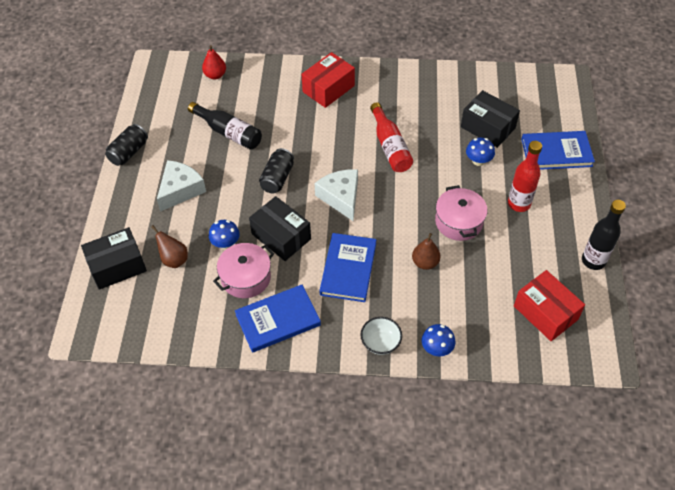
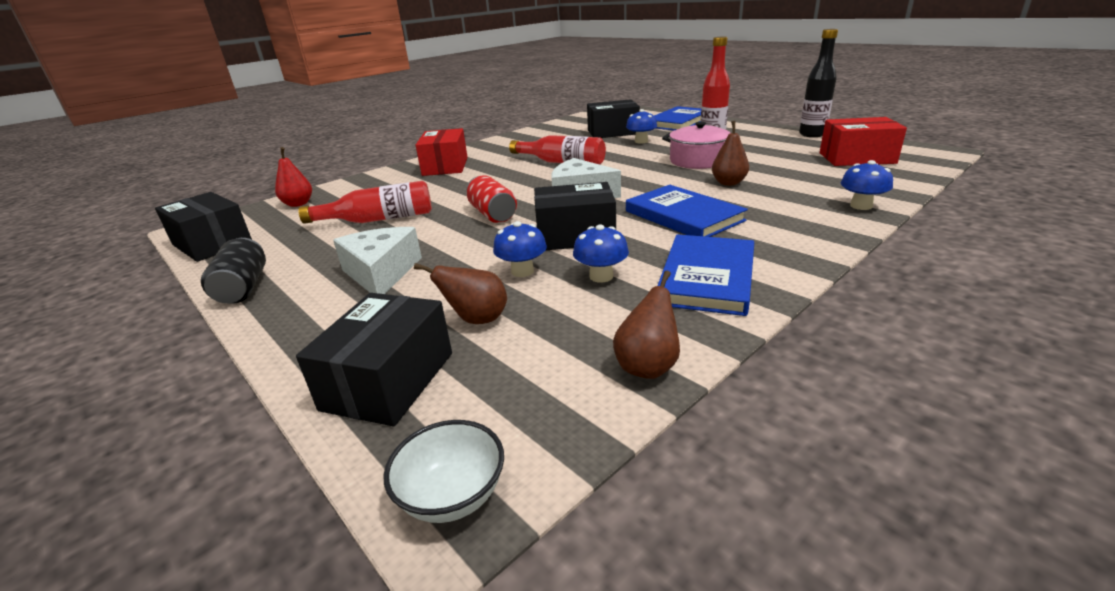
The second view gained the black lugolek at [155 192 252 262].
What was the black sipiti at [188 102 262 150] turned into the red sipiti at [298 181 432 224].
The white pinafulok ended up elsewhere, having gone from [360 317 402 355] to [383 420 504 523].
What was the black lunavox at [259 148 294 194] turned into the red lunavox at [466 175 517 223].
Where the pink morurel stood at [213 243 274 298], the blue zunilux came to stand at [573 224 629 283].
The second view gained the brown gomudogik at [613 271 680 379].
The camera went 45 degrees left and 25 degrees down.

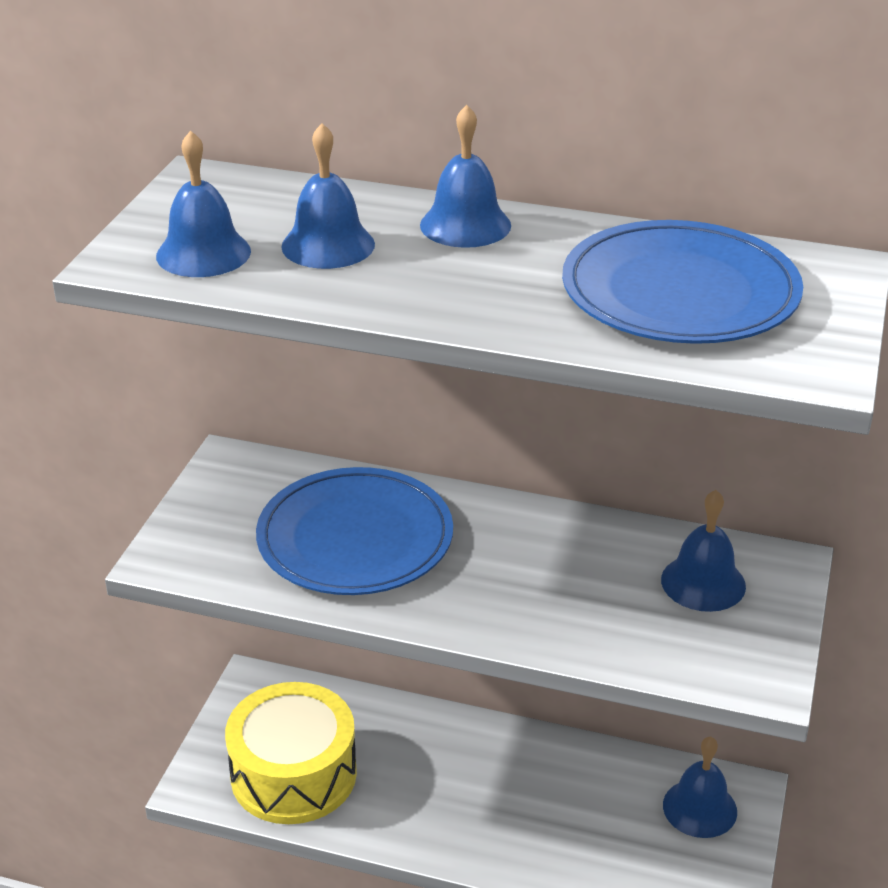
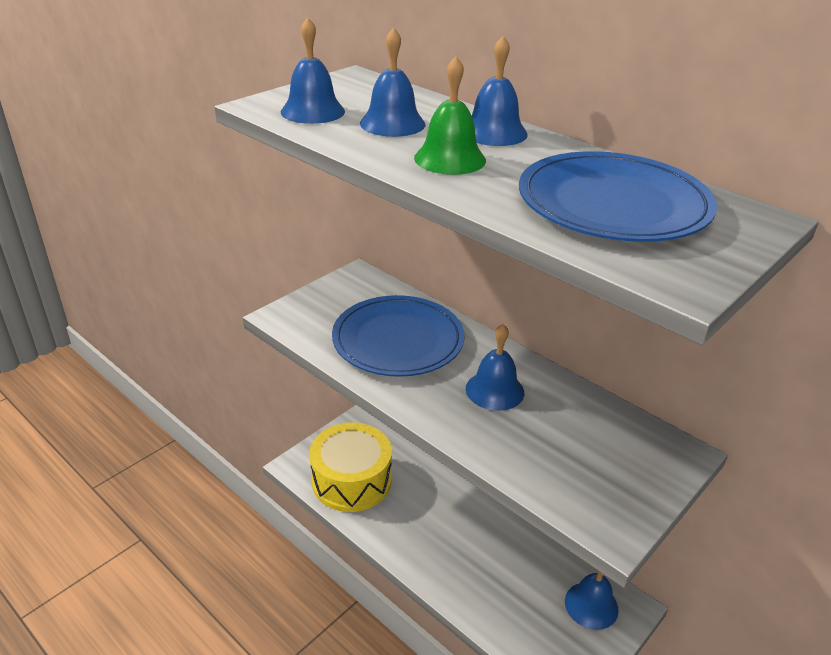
The second view gained the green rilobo at [414 56 486 175].
The blue rilobo ended up elsewhere, having gone from [661 490 746 612] to [466 324 524 411].
The camera went 25 degrees right and 0 degrees up.

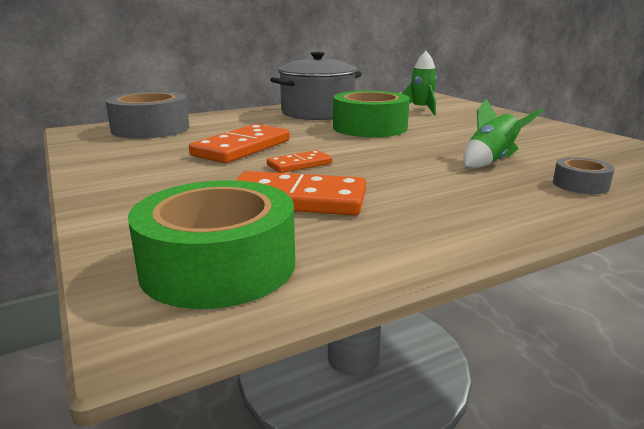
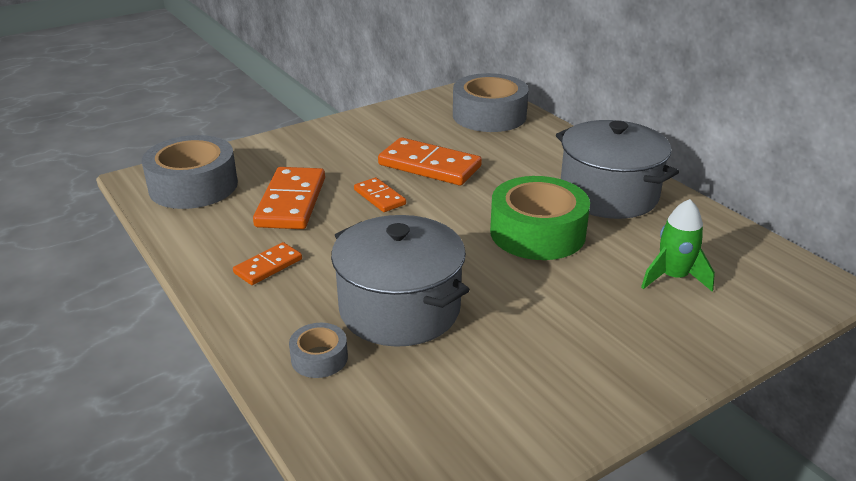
What was the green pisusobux at [128 180 295 309] turned into the grey pisusobux at [142 135 238 209].
The second view gained the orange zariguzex at [233 242 302 285].
Where the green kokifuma stood at [463 99 544 168], the grey morurel came to stand at [331 215 470 347].
The camera went 85 degrees right and 10 degrees up.

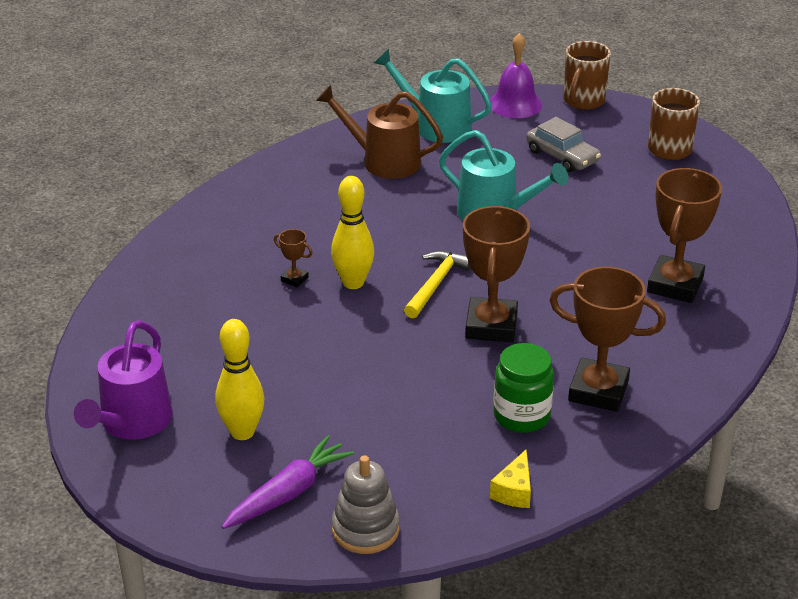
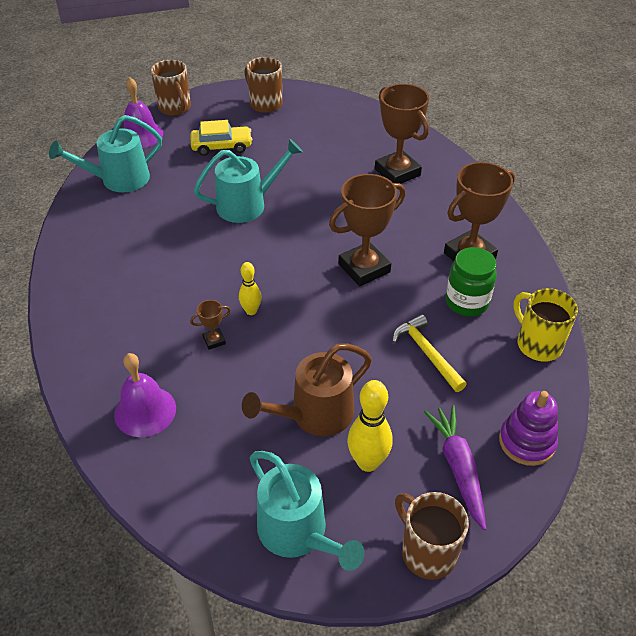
The second view gained the purple rilobo at [114 353 176 437].
What was the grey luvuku at [526 117 601 172] turned into the yellow luvuku at [190 120 252 156].
The size of the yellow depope at [331 176 374 289] changed by a factor of 0.61.
The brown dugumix ended up elsewhere, having gone from [316 85 443 179] to [242 343 372 436].
What was the purple dugumix at [74 320 173 440] turned into the turquoise dugumix at [250 451 365 571].
The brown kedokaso at [463 206 530 343] ended up facing another way, 75 degrees counterclockwise from before.
The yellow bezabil ended up elsewhere, having gone from [404 250 471 318] to [392 314 467 392].
The second view gained the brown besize at [395 492 469 580].
What was the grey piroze at [332 455 400 554] turned into the purple piroze at [499 391 558 466].
Where the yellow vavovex stood at [490 449 531 508], the yellow besize came to stand at [513 288 578 362].
The camera went 55 degrees left and 10 degrees up.

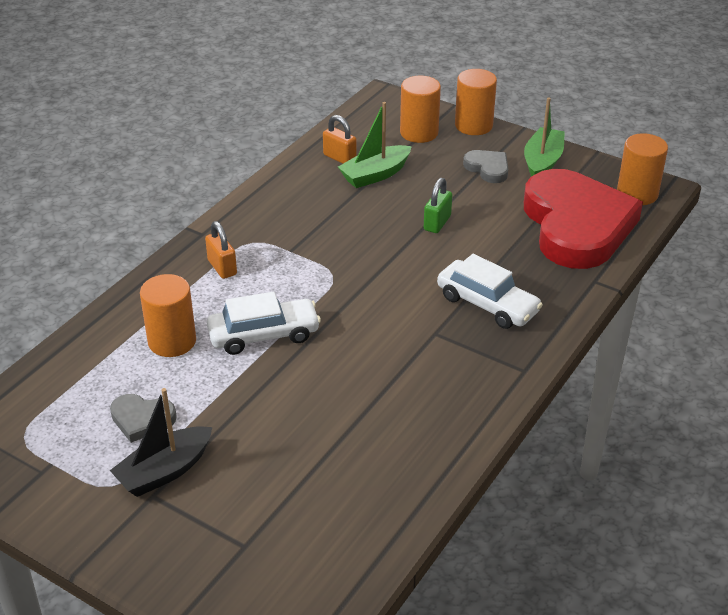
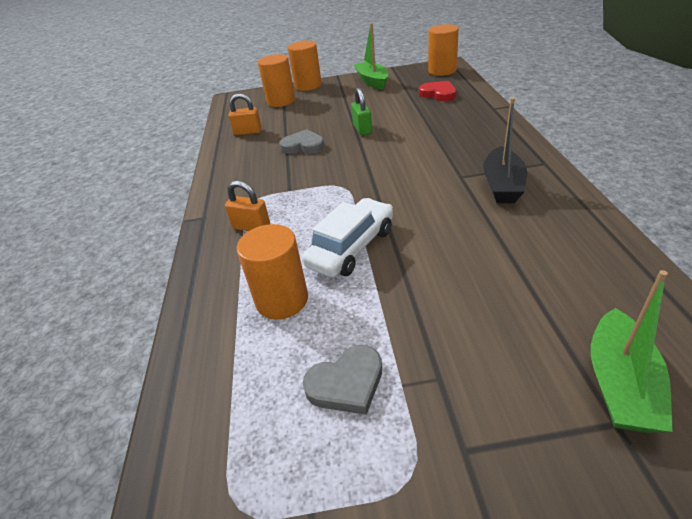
The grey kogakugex ended up elsewhere, having gone from [463 150 508 183] to [279 129 324 154].
The size of the red kogakugex at [524 169 643 269] changed by a factor of 0.40.
The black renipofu ended up elsewhere, having gone from [110 388 212 497] to [483 98 527 203].
The green renipofu ended up elsewhere, having gone from [338 102 412 188] to [591 270 673 433].
The second view lost the white luvuku at [437 254 543 329].
The camera went 35 degrees left and 0 degrees up.

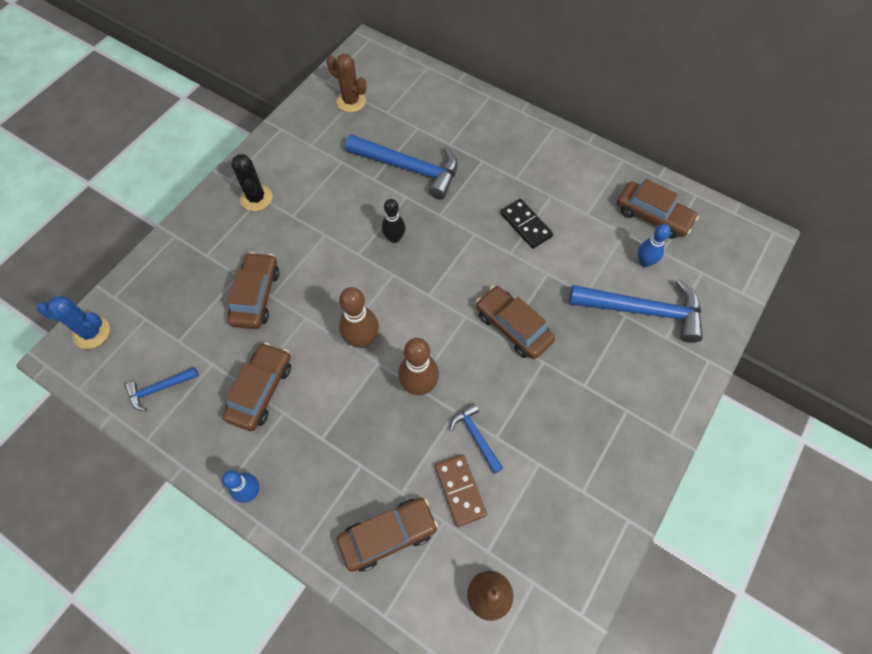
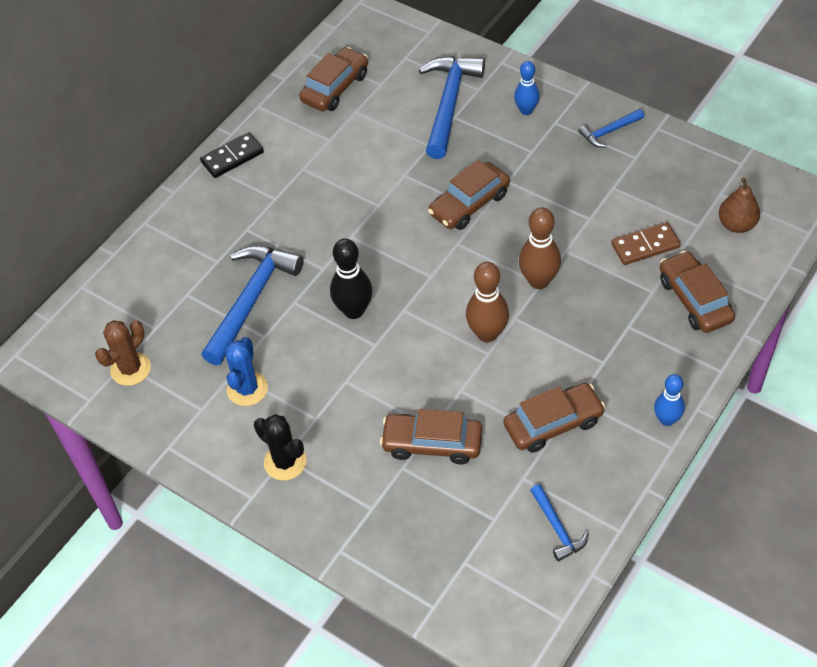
The black zariguzex ended up elsewhere, having gone from [501 199 553 249] to [200 132 264 178].
The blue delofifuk ended up elsewhere, having gone from [37 296 110 349] to [225 337 268 406].
The black delofifuk at [231 154 273 211] ended up facing another way, 60 degrees clockwise from before.
The size of the black depope at [382 199 405 243] changed by a factor of 1.50.
The brown luvuku at [223 342 291 431] ended up facing another way, 135 degrees clockwise from before.
The blue depope ended up elsewhere, having gone from [638 224 671 267] to [514 61 540 115].
The blue bezabil ended up elsewhere, having gone from [450 403 503 474] to [578 109 644 147].
The camera went 85 degrees left and 10 degrees down.

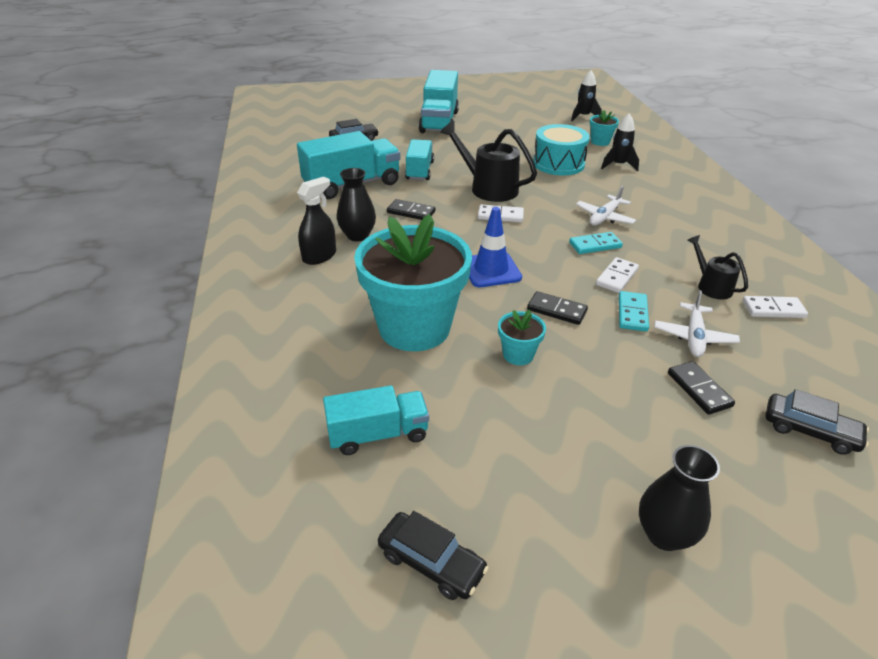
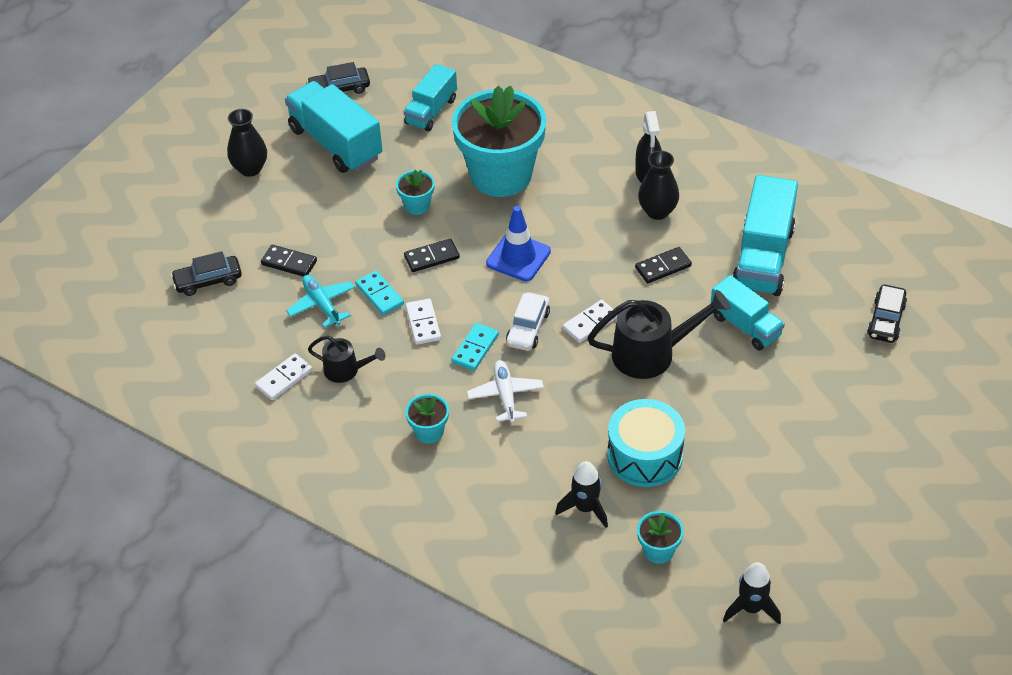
The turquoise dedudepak ended up elsewhere, having gone from [419 70 459 133] to [285 81 383 173].
What was the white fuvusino at [655 290 740 357] turned into the turquoise fuvusino at [286 275 355 328].
The second view gained the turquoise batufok at [405 394 449 444].
The second view gained the white luvuku at [506 293 550 351].
The camera went 135 degrees right and 10 degrees up.

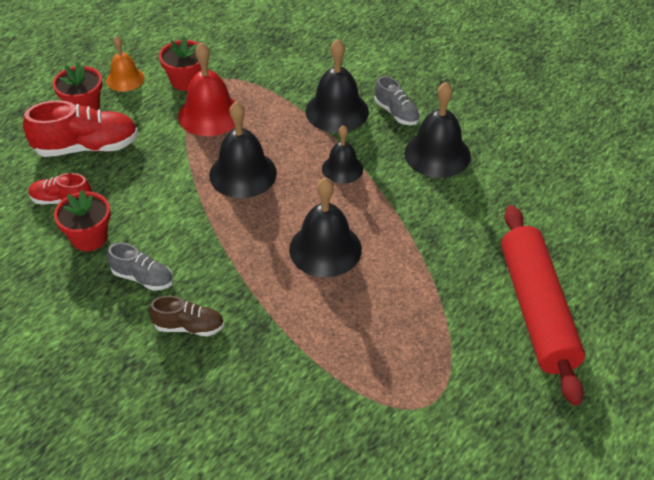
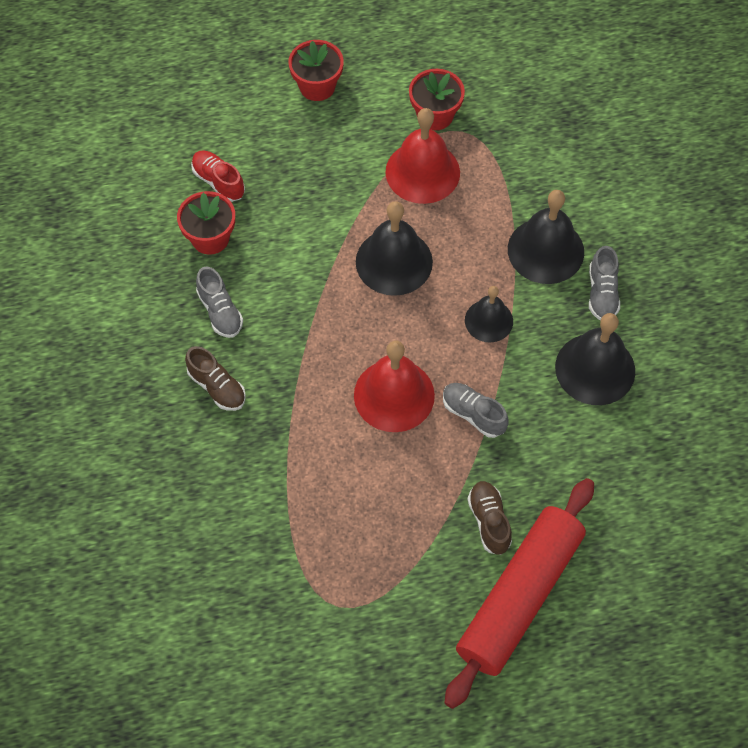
What was the black rilobo at [289 177 362 277] turned into the red rilobo at [354 341 435 432].
The second view gained the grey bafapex at [443 383 509 438].
The second view gained the brown bafapex at [467 481 512 555].
The second view lost the red bafapex at [23 100 138 157].
The second view lost the orange rilobo at [106 36 144 92].
The camera went 40 degrees right and 15 degrees up.

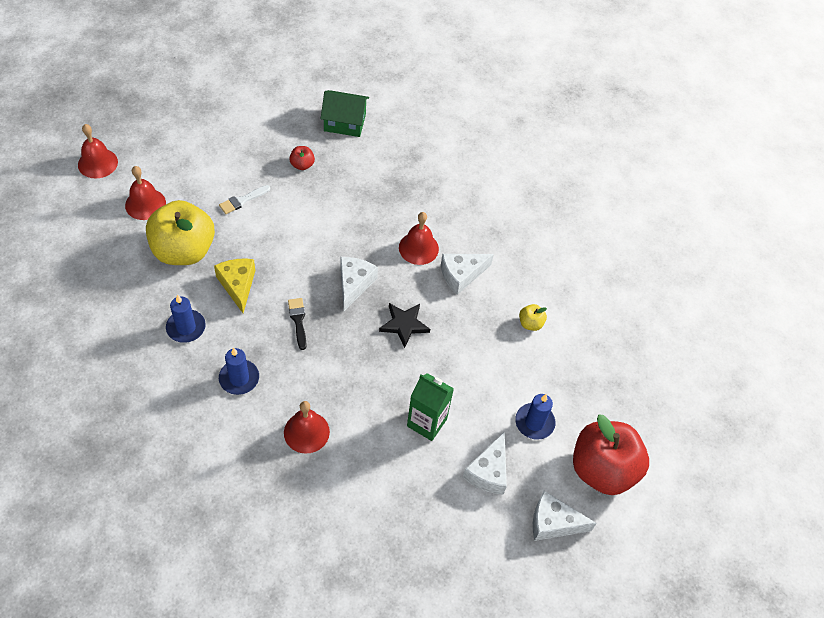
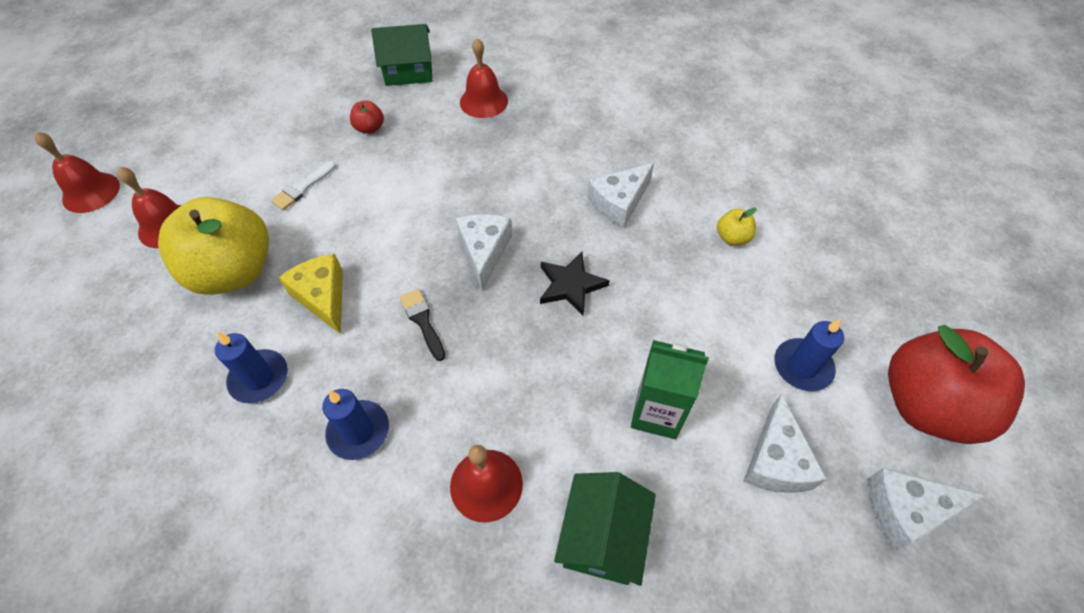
The red rilobo ended up elsewhere, having gone from [399 212 439 265] to [460 38 508 118].
The second view gained the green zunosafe at [554 472 656 586].
The camera went 10 degrees left and 0 degrees up.

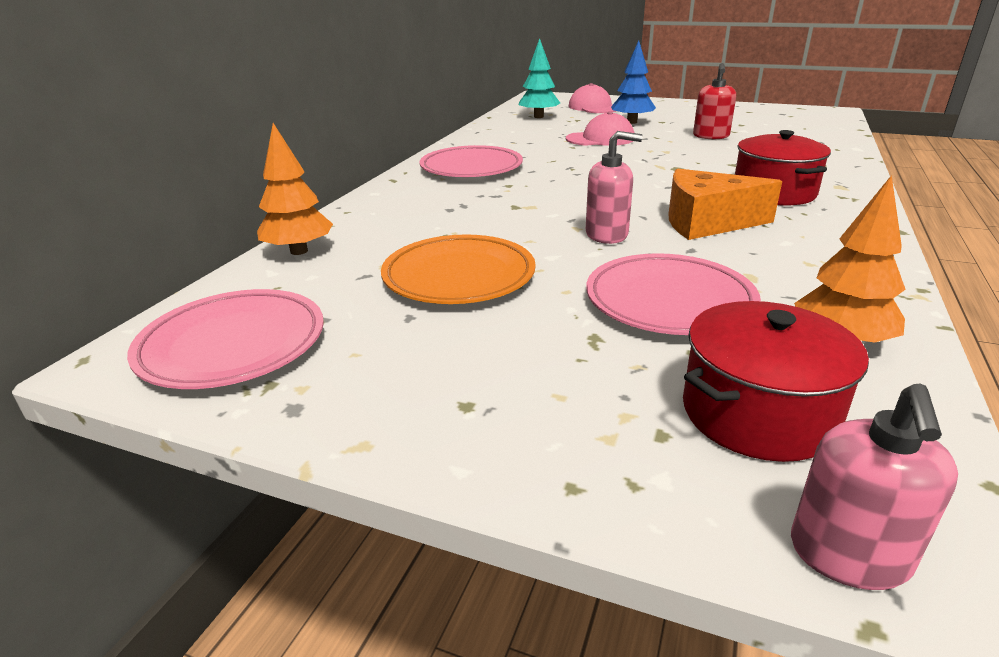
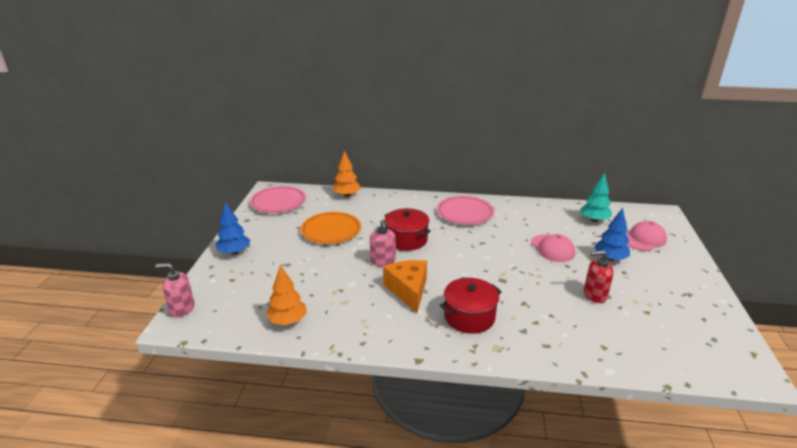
The second view gained the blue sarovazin at [215 202 250 255].
The red morurel ended up elsewhere, having gone from [683 301 869 462] to [384 208 431 251].
The second view lost the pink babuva at [586 253 761 335].
The camera went 75 degrees right and 0 degrees up.

